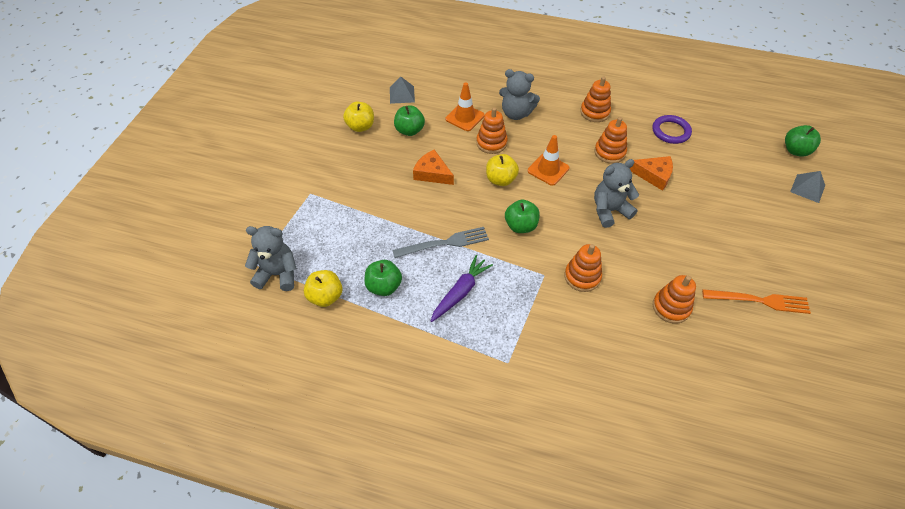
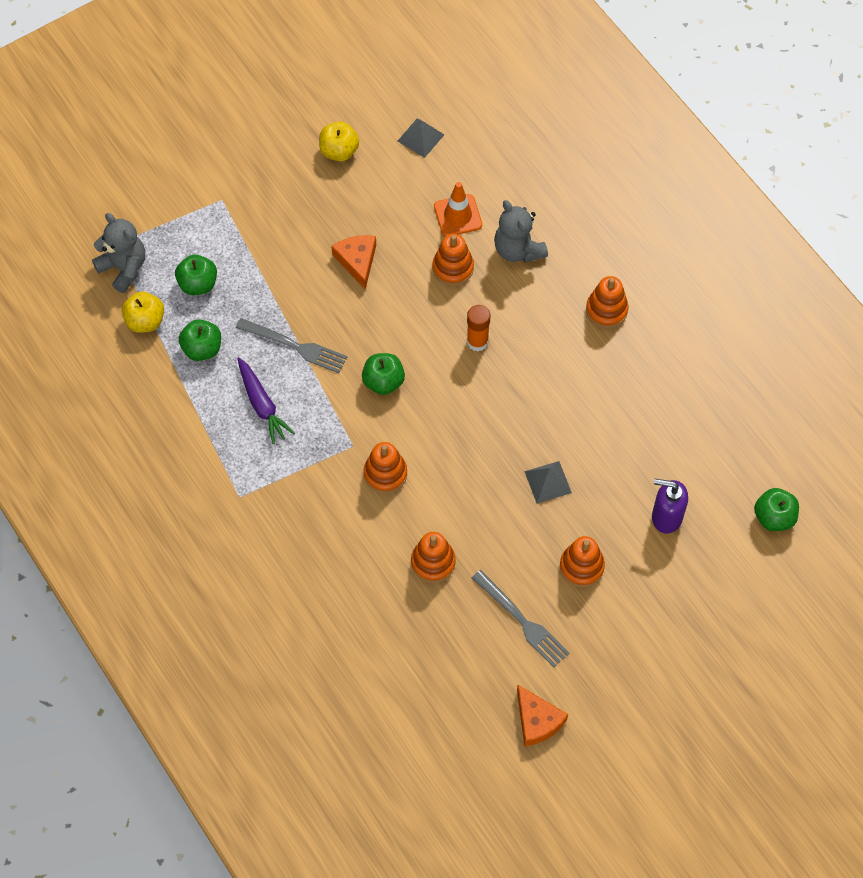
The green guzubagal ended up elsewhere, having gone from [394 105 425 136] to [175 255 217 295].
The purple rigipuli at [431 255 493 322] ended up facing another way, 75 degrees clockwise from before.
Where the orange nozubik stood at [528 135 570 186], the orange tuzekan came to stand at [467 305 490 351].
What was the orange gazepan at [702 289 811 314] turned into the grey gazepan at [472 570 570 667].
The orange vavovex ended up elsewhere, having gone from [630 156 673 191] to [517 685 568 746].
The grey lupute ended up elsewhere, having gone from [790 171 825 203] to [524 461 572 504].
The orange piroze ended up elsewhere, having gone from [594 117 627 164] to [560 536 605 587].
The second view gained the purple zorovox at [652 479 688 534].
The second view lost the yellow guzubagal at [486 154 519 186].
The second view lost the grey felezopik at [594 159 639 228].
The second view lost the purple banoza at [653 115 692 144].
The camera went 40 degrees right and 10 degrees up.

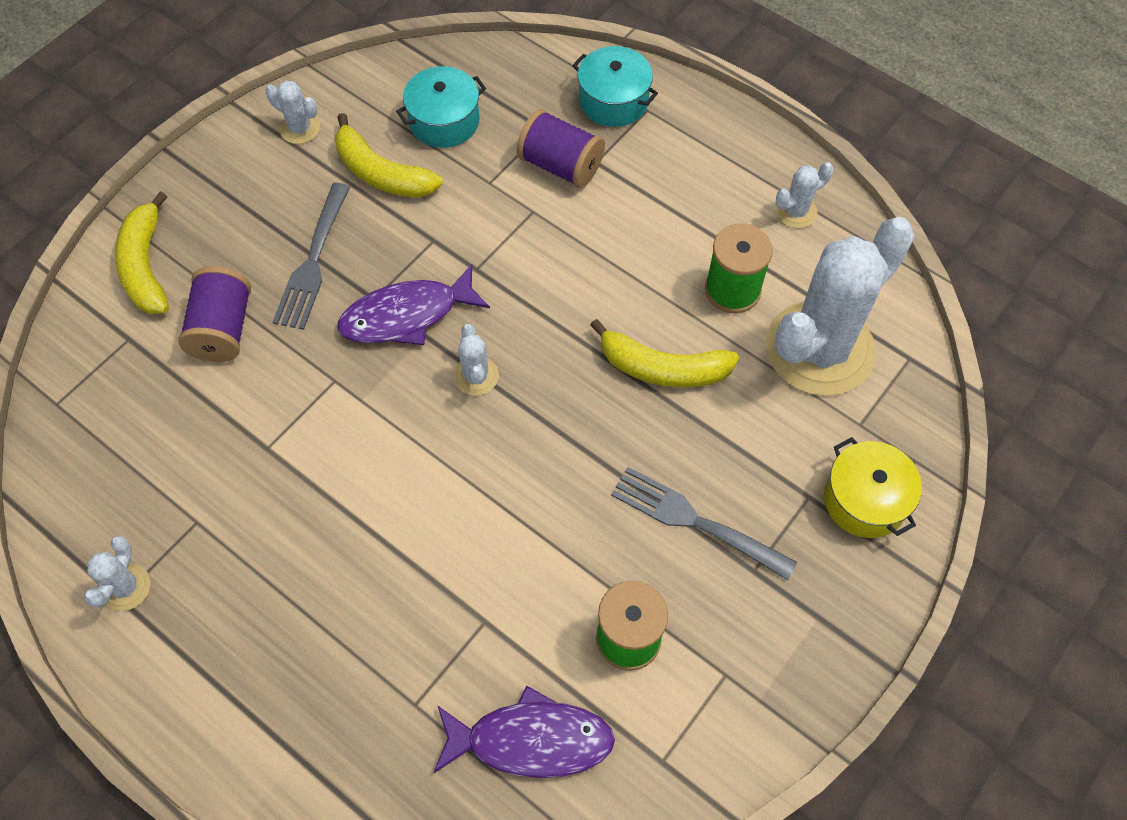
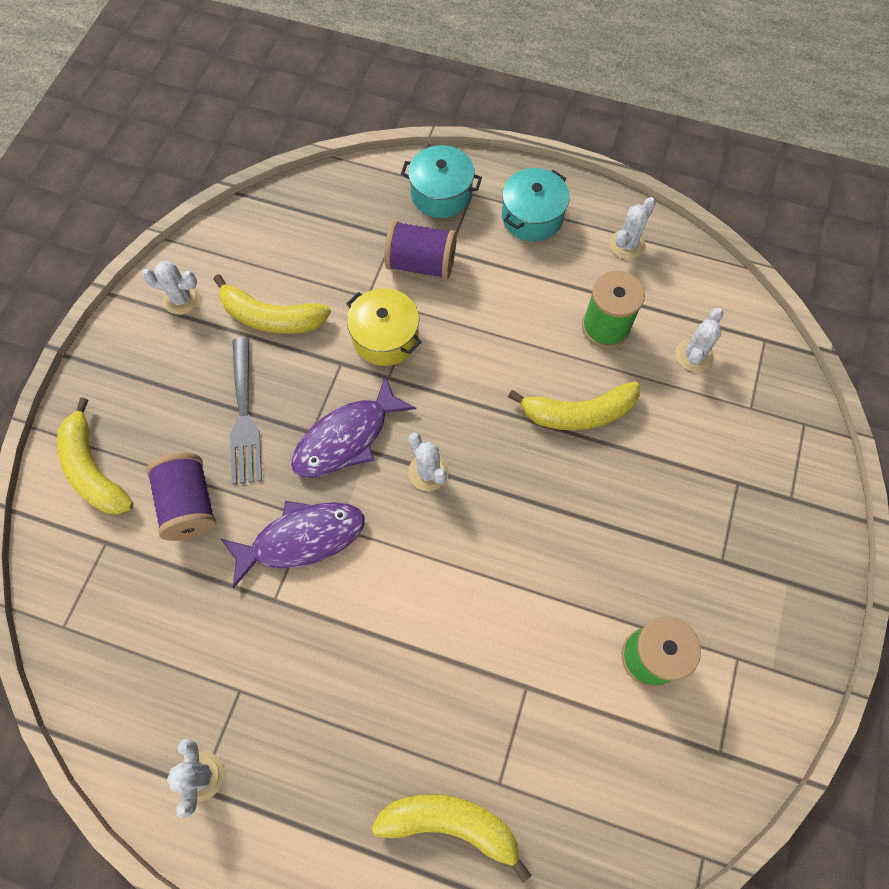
The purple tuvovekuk ended up elsewhere, having gone from [433 685 615 778] to [221 501 365 588].
The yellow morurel ended up elsewhere, having gone from [824 437 922 538] to [346 288 422 366].
The second view gained the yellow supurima at [372 794 531 883].
The turquoise morurel ended up elsewhere, having gone from [396 66 486 148] to [502 168 570 242].
The size of the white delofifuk at [766 217 915 396] changed by a factor of 0.41.
The second view lost the grey gazepan at [611 467 797 580].
The camera went 20 degrees left and 5 degrees up.

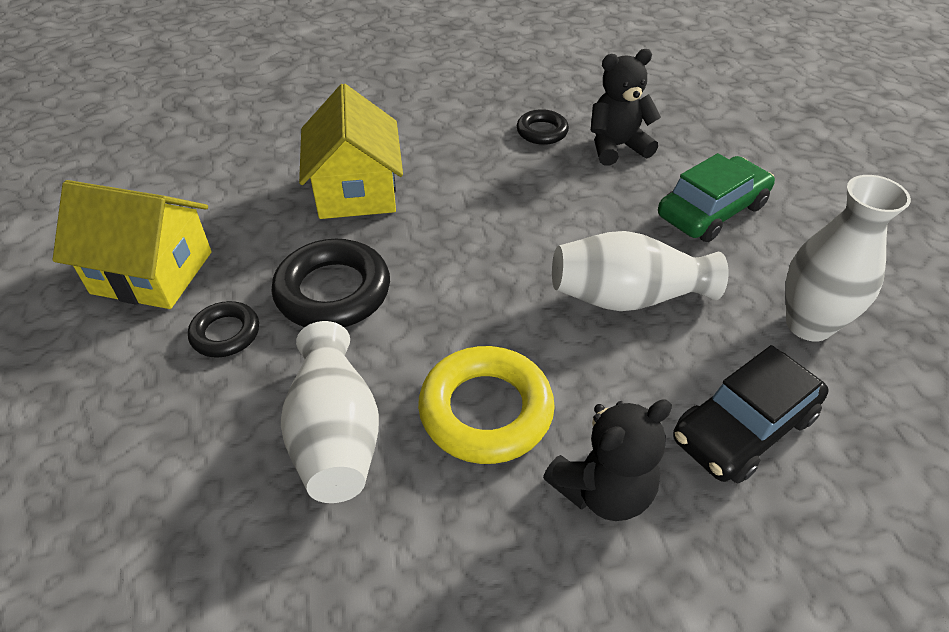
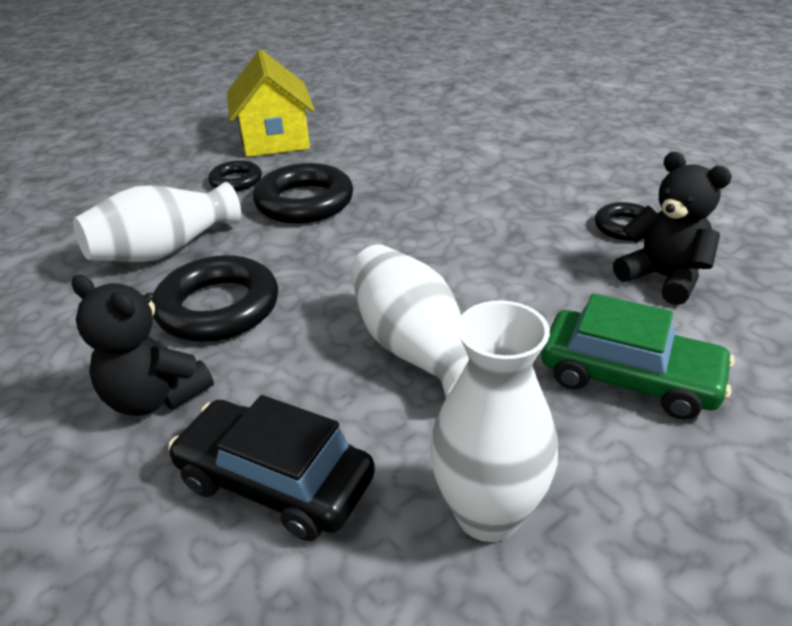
What was the yellow banoza at [418 346 555 464] turned into the black banoza at [153 255 278 342].
The second view lost the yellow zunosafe at [299 84 403 219].
The camera went 65 degrees right and 10 degrees down.

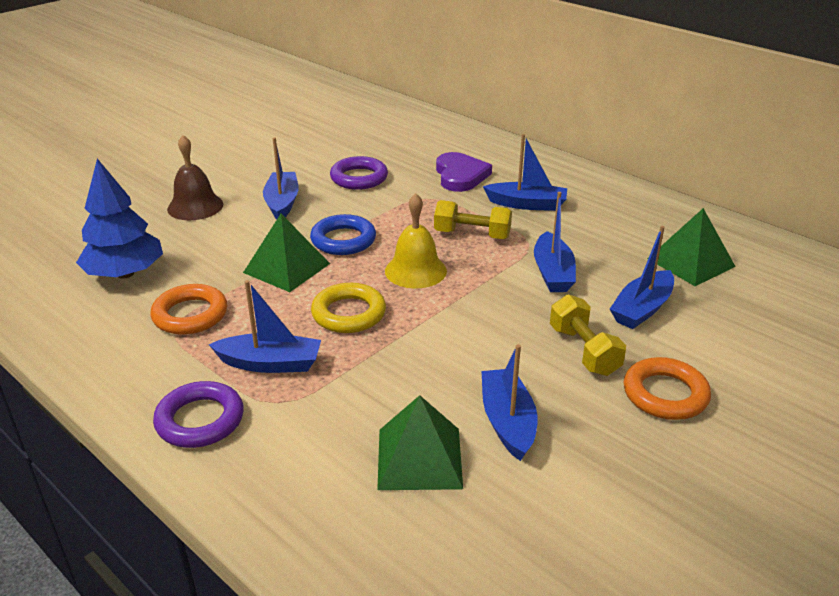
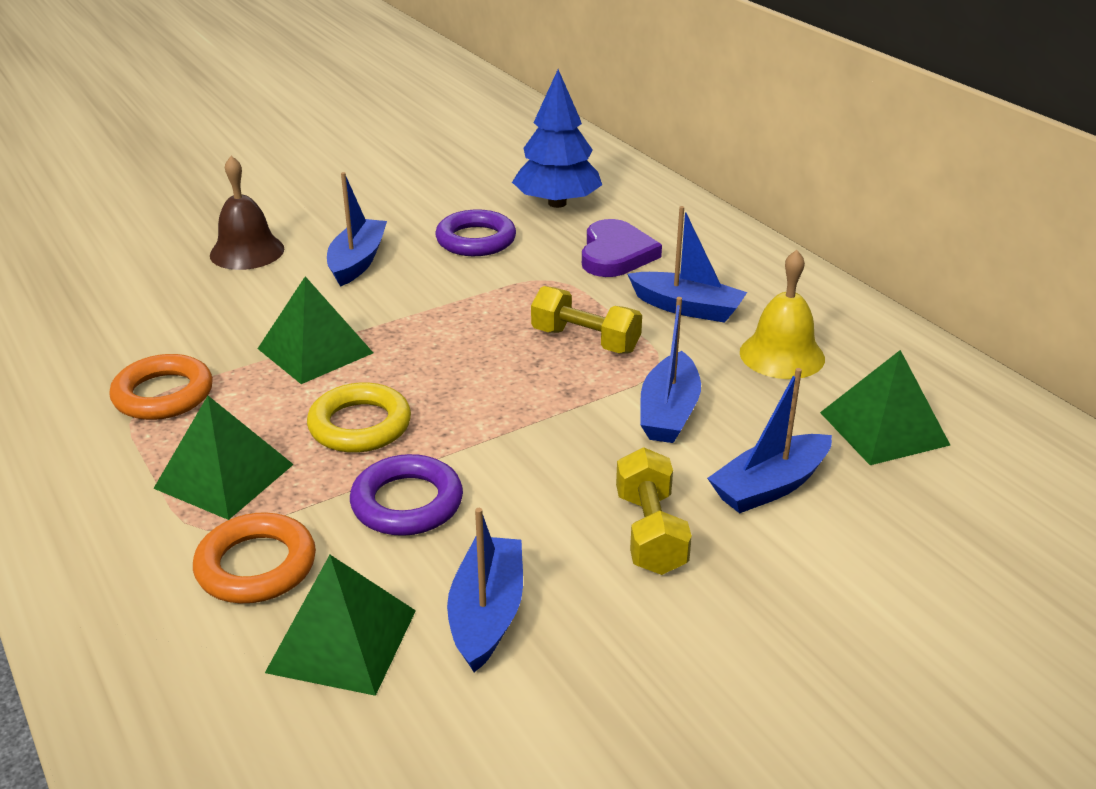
Where the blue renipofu stood at [208 280 321 373], the green lupute came to stand at [153 396 294 520].
The orange banoza ended up elsewhere, having gone from [623 357 711 420] to [193 512 316 603].
The purple banoza ended up elsewhere, having gone from [153 381 244 448] to [350 454 463 536].
The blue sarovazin ended up elsewhere, having gone from [76 159 163 279] to [512 69 602 208].
The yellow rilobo ended up elsewhere, having gone from [385 193 447 289] to [740 250 825 379].
The second view lost the blue banoza at [310 214 376 255].
The camera went 15 degrees right and 0 degrees up.

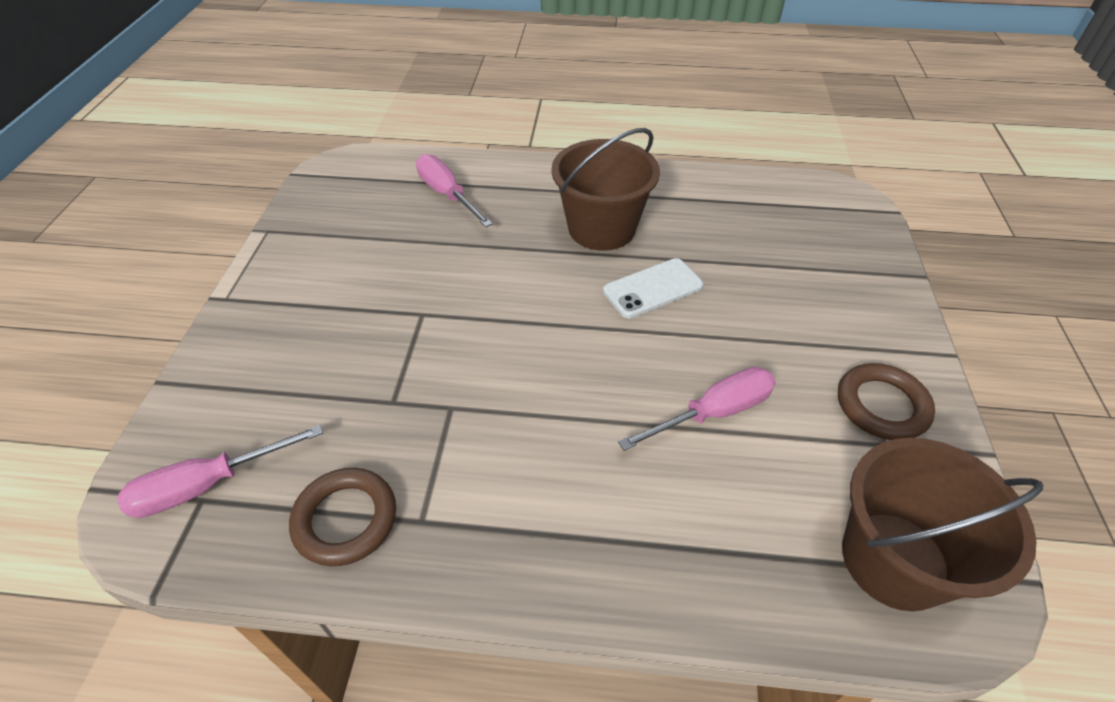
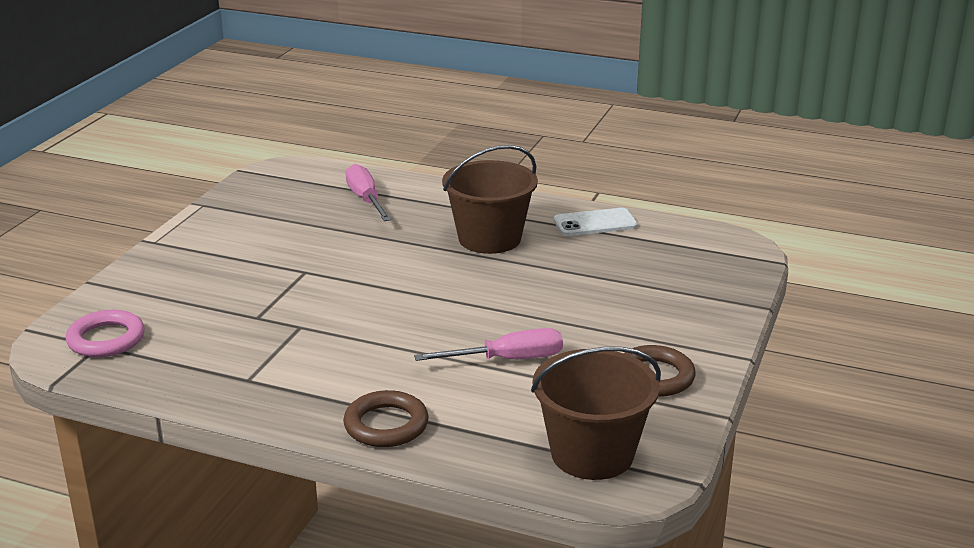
Where the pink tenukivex stood at [117 425 323 518], the pink banoza came to stand at [66 310 145 357].
The brown banoza ended up elsewhere, having gone from [289 468 396 566] to [343 390 429 447].
The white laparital ended up elsewhere, having gone from [603 258 703 318] to [553 208 638 236].
The camera went 15 degrees right and 20 degrees down.

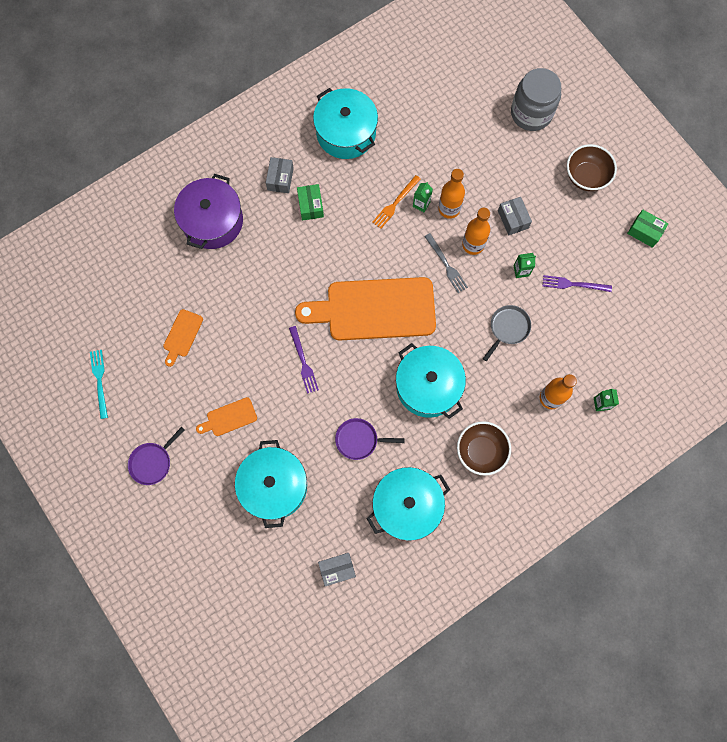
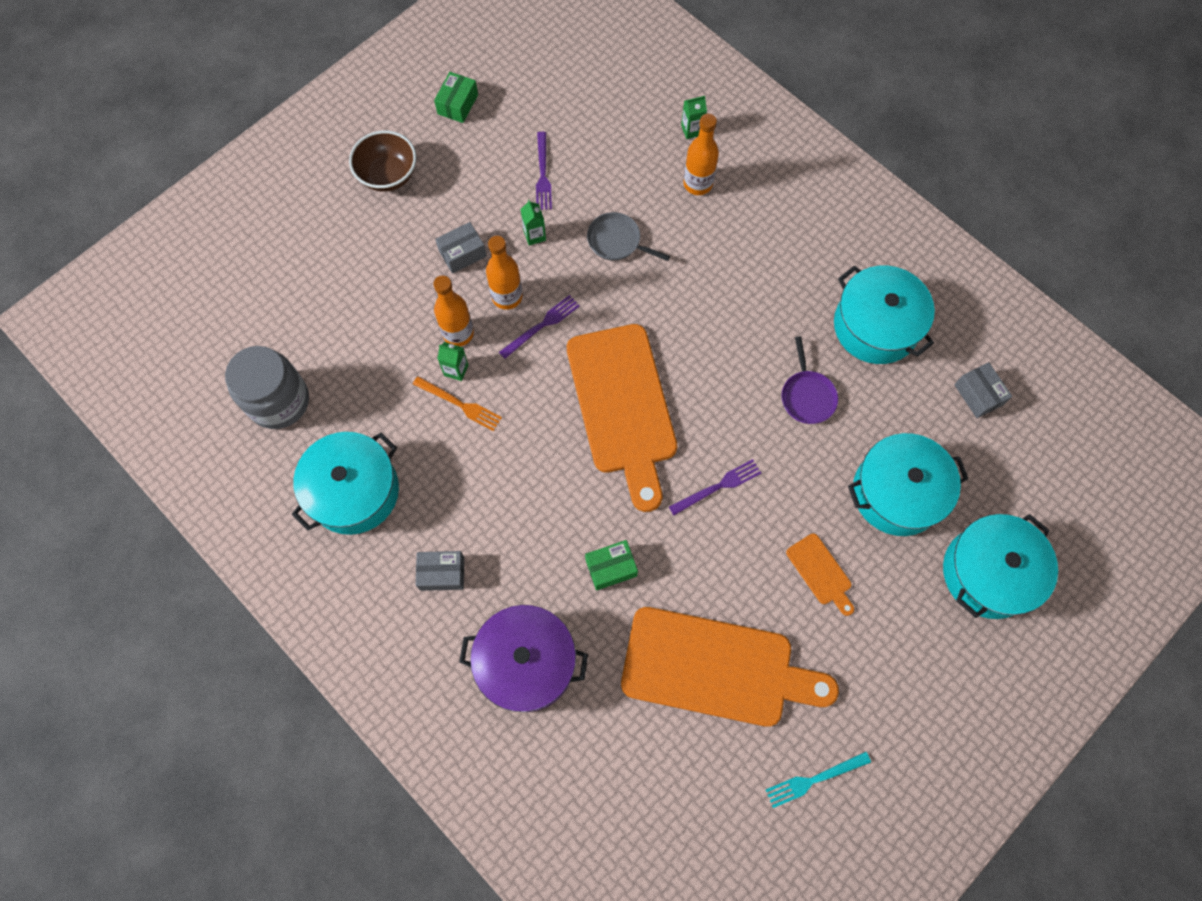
The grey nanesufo ended up elsewhere, having gone from [511 68 561 131] to [225 346 309 429].
What was the grey gazepan at [424 233 468 293] turned into the purple gazepan at [499 295 580 359].
The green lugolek ended up elsewhere, having gone from [297 184 324 221] to [585 540 638 590].
The size of the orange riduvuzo at [163 309 203 367] changed by a factor of 2.36.
The turquoise morurel ended up elsewhere, having gone from [396 343 466 419] to [943 514 1058 619].
The second view lost the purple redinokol at [128 427 185 485].
The second view lost the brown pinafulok at [457 421 511 476].
The camera went 100 degrees left and 5 degrees down.

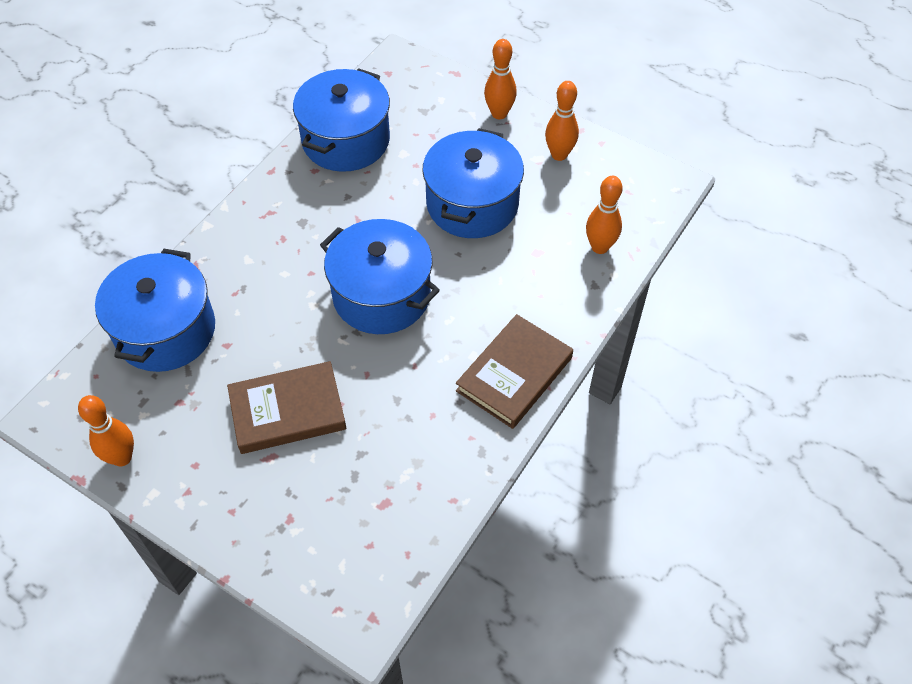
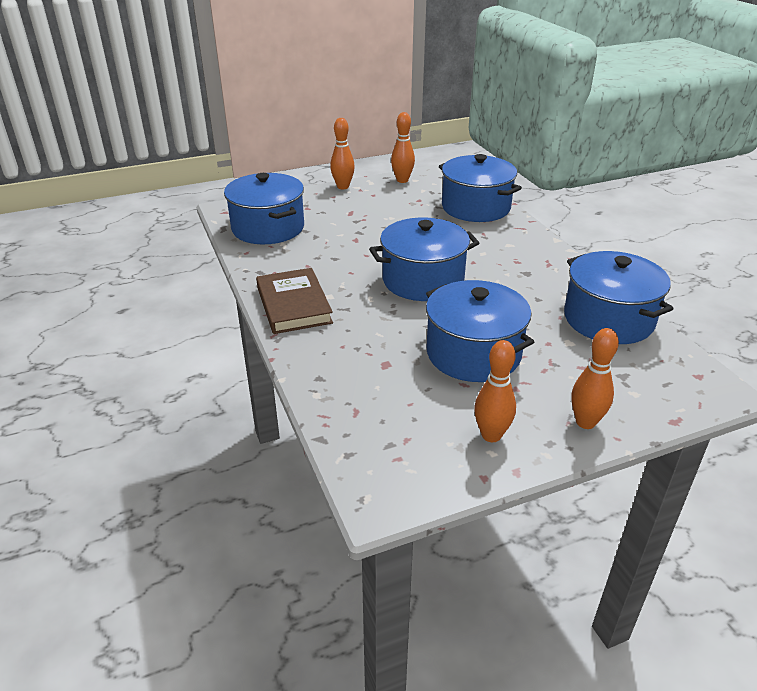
The second view gained the blue morurel at [224 173 304 244].
The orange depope ended up elsewhere, having gone from [586 176 623 254] to [330 118 355 189].
The second view lost the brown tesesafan at [227 361 346 454].
The camera went 125 degrees right and 20 degrees down.

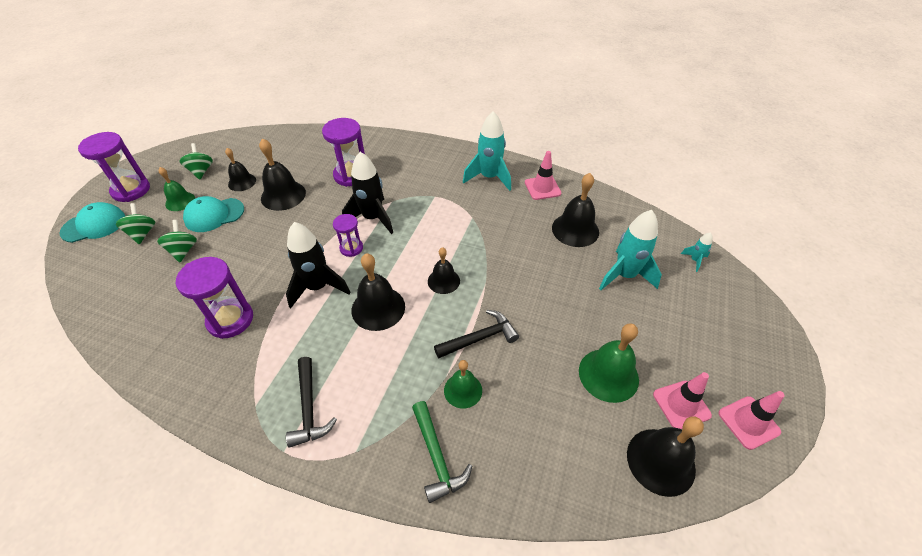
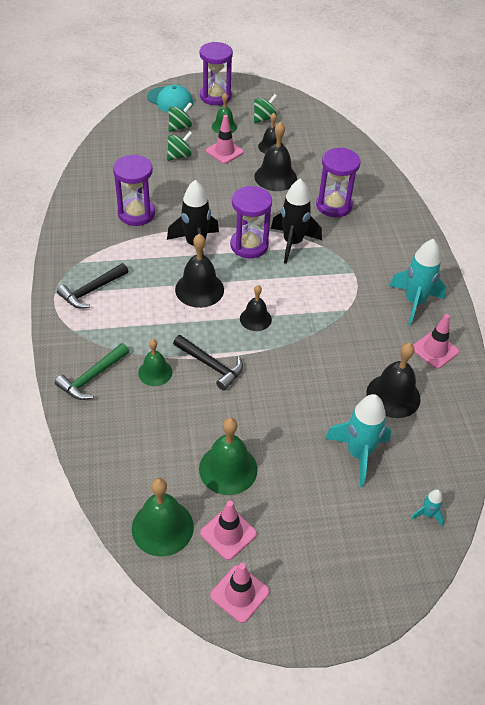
What was the black rilobo at [627 416 704 497] turned into the green rilobo at [132 478 194 557].
Where the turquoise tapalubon stood at [183 196 244 232], the pink nozubik came to stand at [206 115 244 164].
The size of the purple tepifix at [333 214 363 257] changed by a factor of 1.71.
The camera went 60 degrees right and 0 degrees up.

